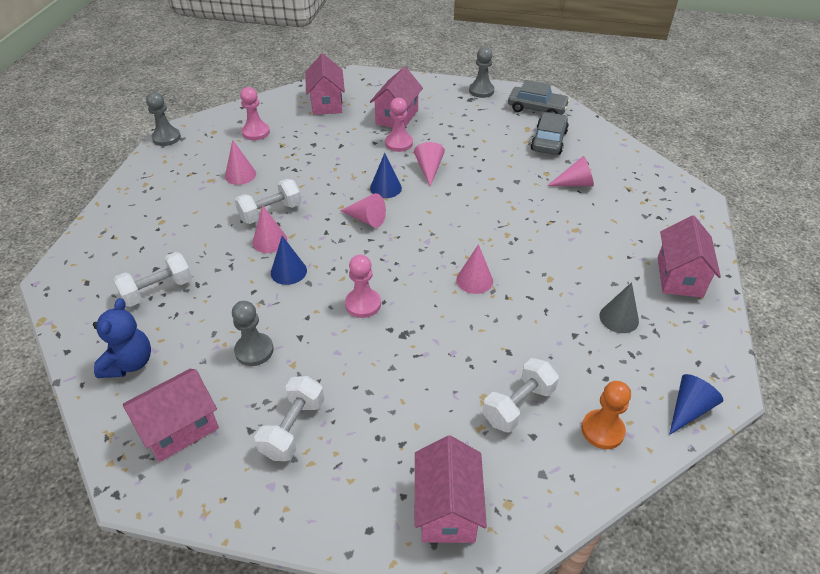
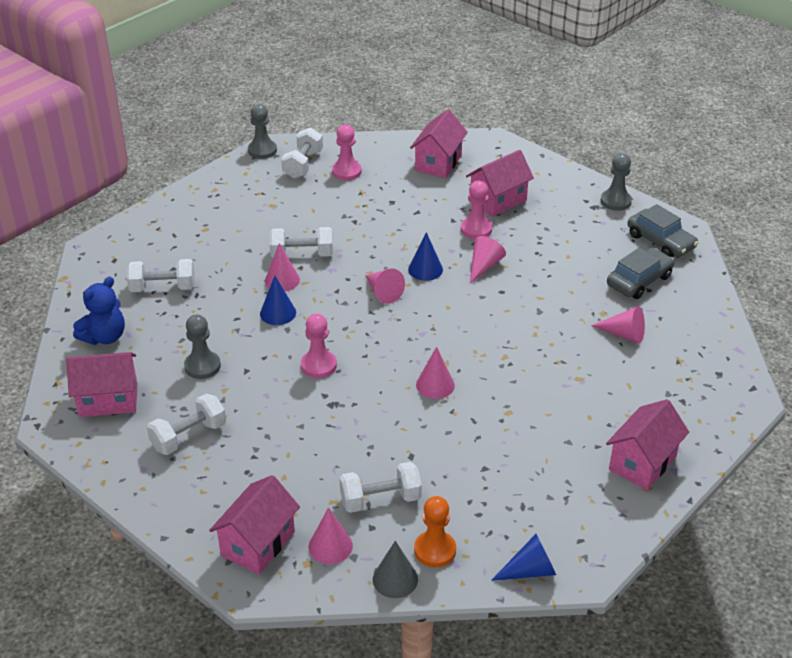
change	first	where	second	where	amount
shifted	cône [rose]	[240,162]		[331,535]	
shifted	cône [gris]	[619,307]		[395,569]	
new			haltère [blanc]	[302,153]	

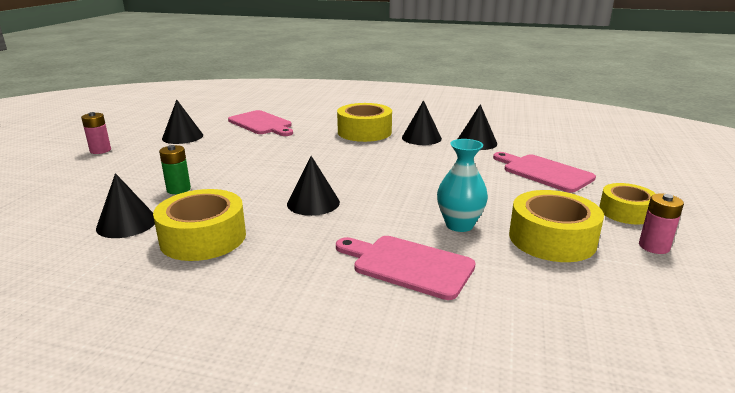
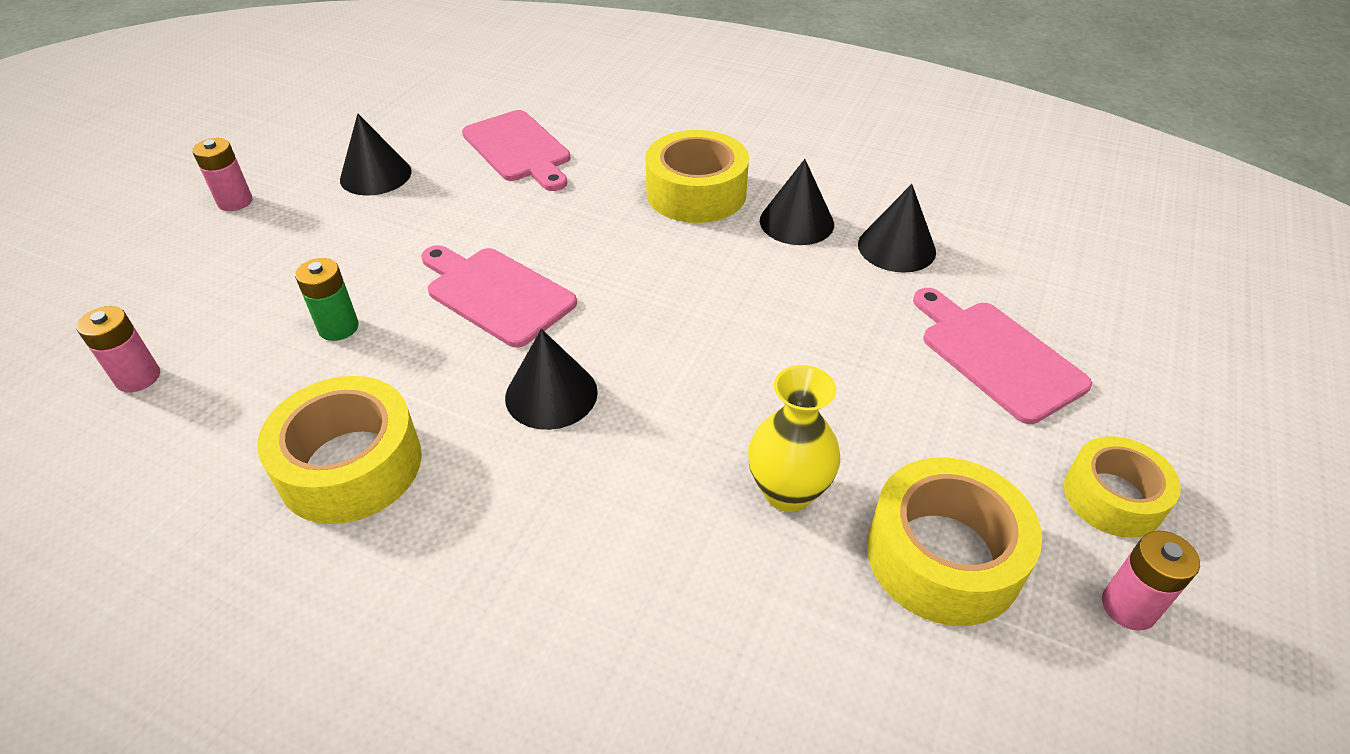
change	first	where	second	where	amount
repainted	vase [turquoise]	[462,185]	vase [jaune]	[794,438]	
gone	cône [noir]	[125,205]			
shifted	planche à découper [rose]	[406,268]		[499,296]	
new			pile [rose]	[118,349]	

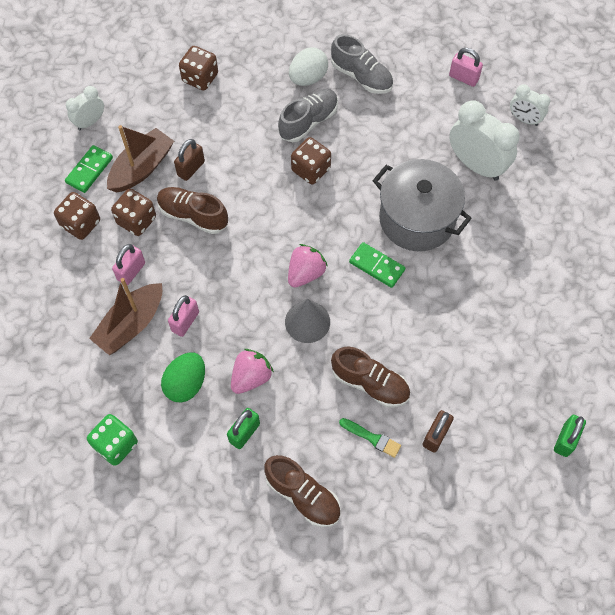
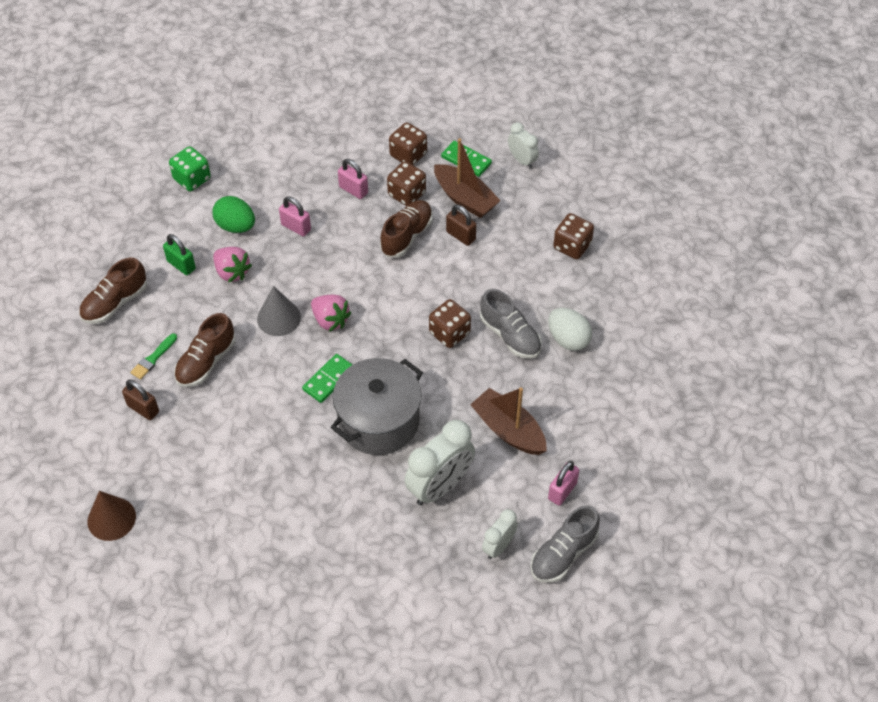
change	first	where	second	where	amount
shifted	chaussure [gris]	[362,64]		[565,544]	
shifted	bateau [marron]	[125,316]		[508,421]	
swapped	cadenas [vert]	[570,436]	cône [marron]	[112,516]	

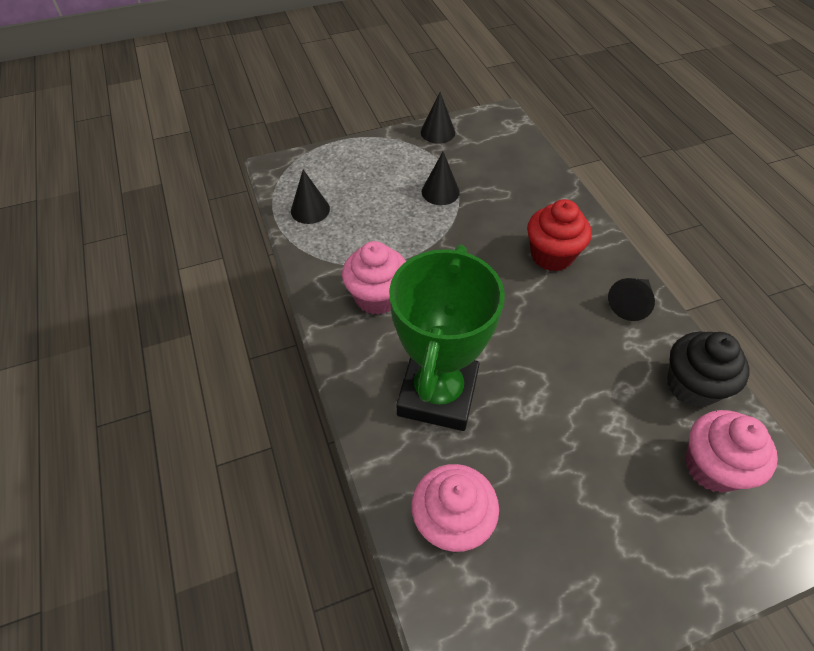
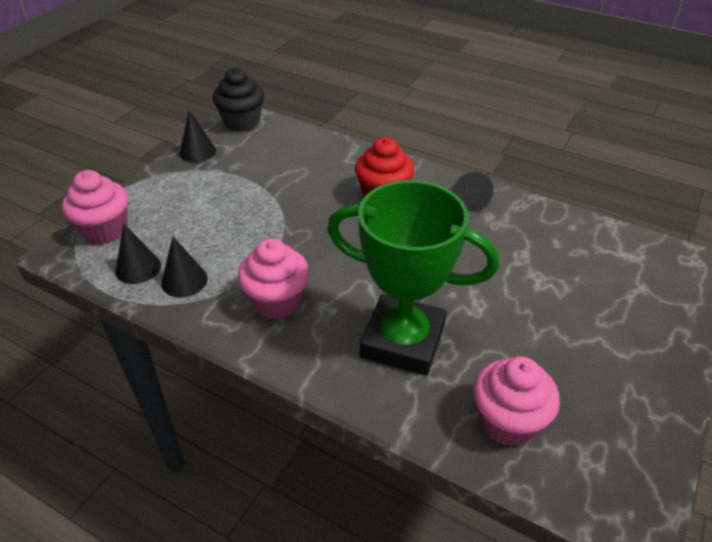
change	first	where	second	where	amount
shifted	cône [noir]	[441,178]		[184,267]	
rotated	trophée [vert]	[447,338]		[413,278]	45 degrees counterclockwise
shifted	muffin [noir]	[708,370]		[238,99]	
shifted	muffin [rose]	[731,451]		[95,207]	

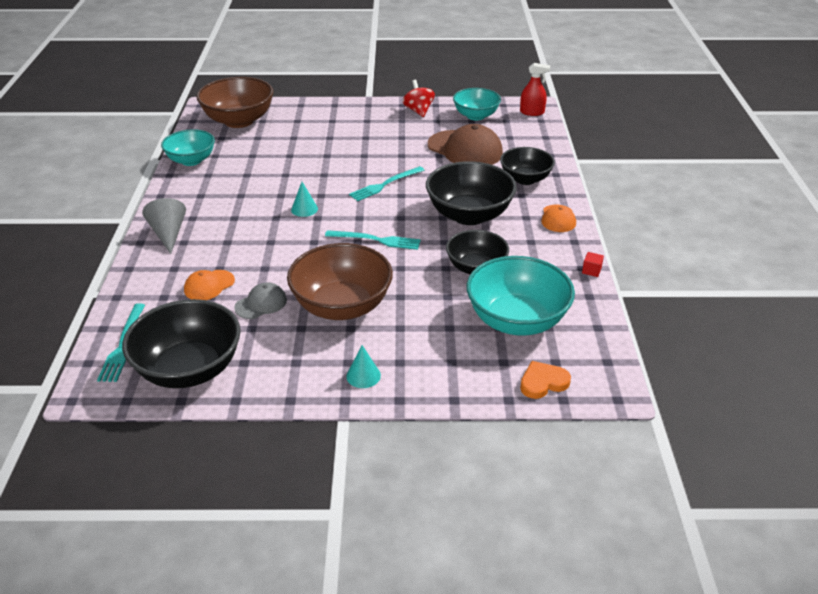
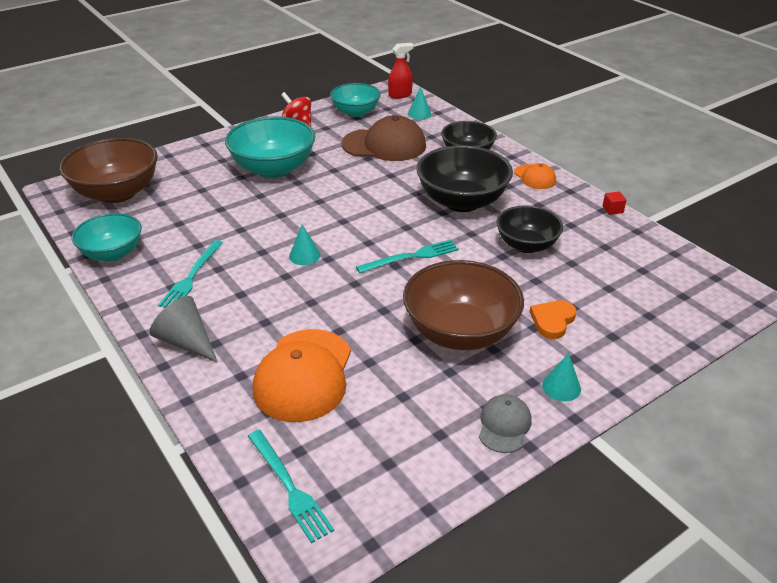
change	first	where	second	where	amount
shifted	fourchette [turquoise]	[386,183]		[190,274]	
shifted	bol [turquoise]	[521,296]		[270,147]	
scaled	casquette [orange]	[209,285]		[302,375]	x1.92
shifted	casquette [gris]	[260,300]		[505,423]	
gone	bol [noir]	[181,343]			
shifted	cœur [orange]	[545,380]		[553,319]	
new			cône [turquoise]	[420,102]	

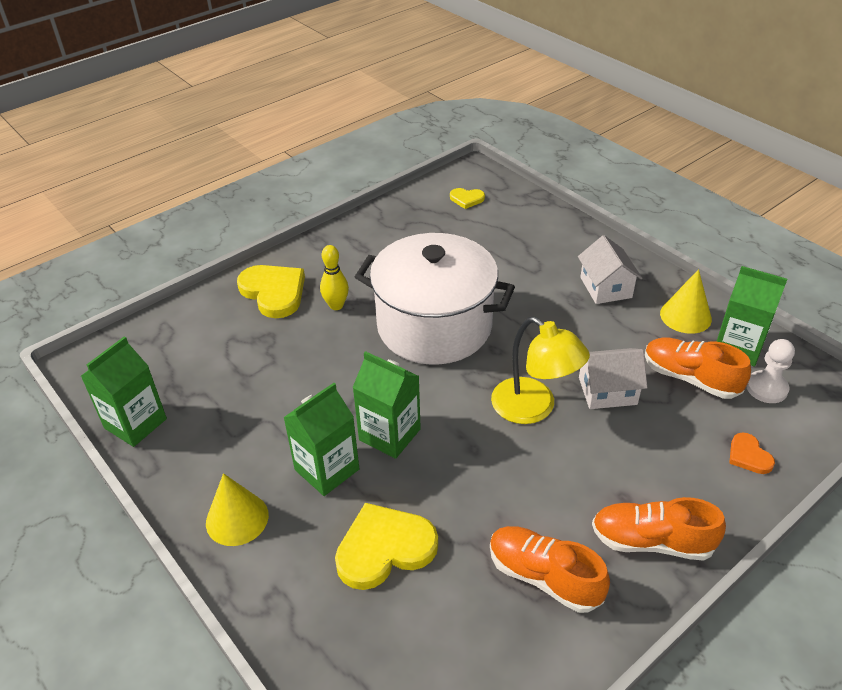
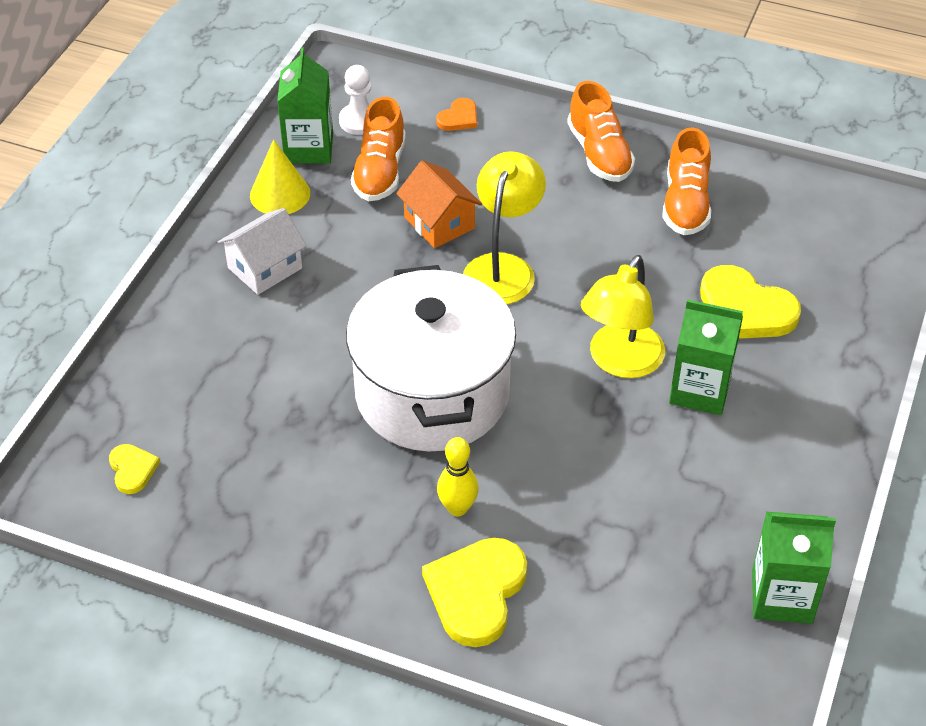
change	first	where	second	where	amount
repainted	maison [blanc]	[613,378]	maison [orange]	[439,204]	
swapped	brique de lait [vert]	[386,405]	lampe [jaune]	[623,316]	
gone	cône [jaune]	[237,509]			

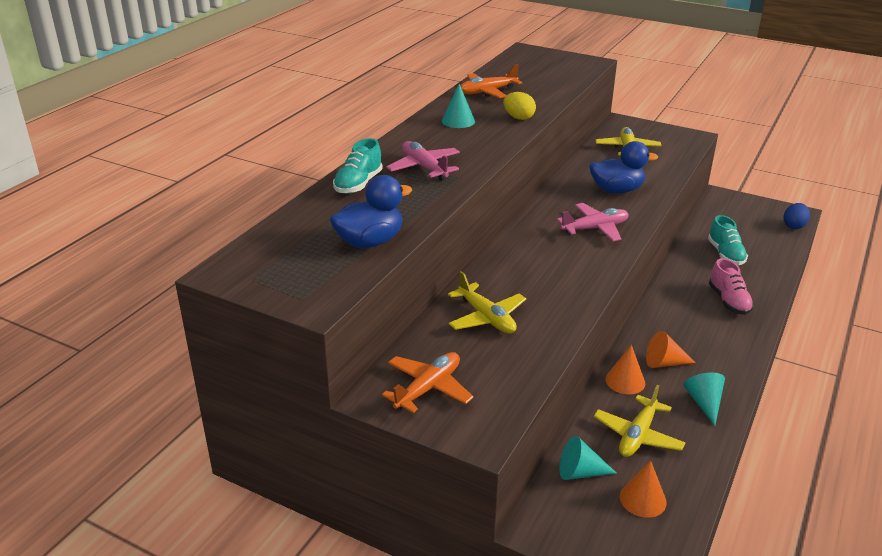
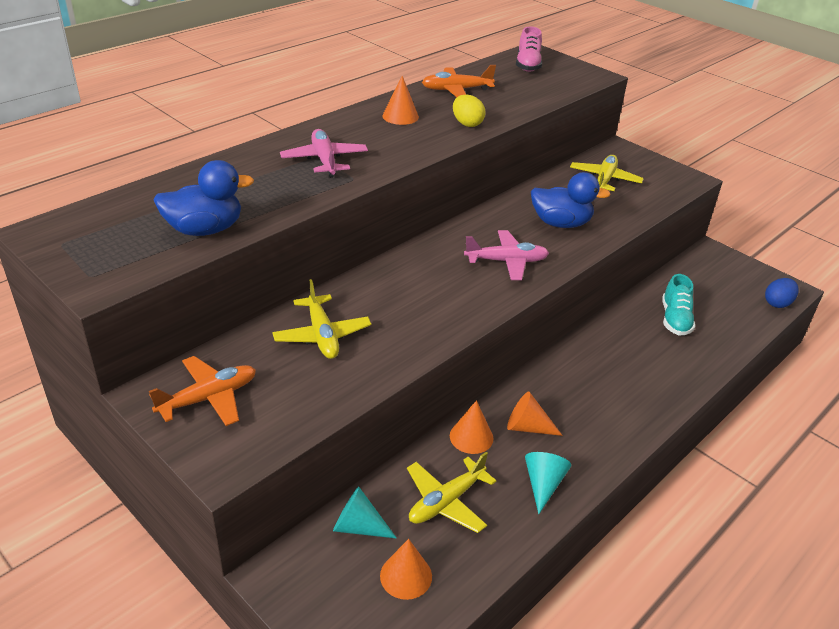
change	first	where	second	where	amount
repainted	cône [turquoise]	[458,106]	cône [orange]	[400,100]	
gone	chaussure [turquoise]	[358,166]			
shifted	chaussure [rose]	[731,286]		[529,49]	

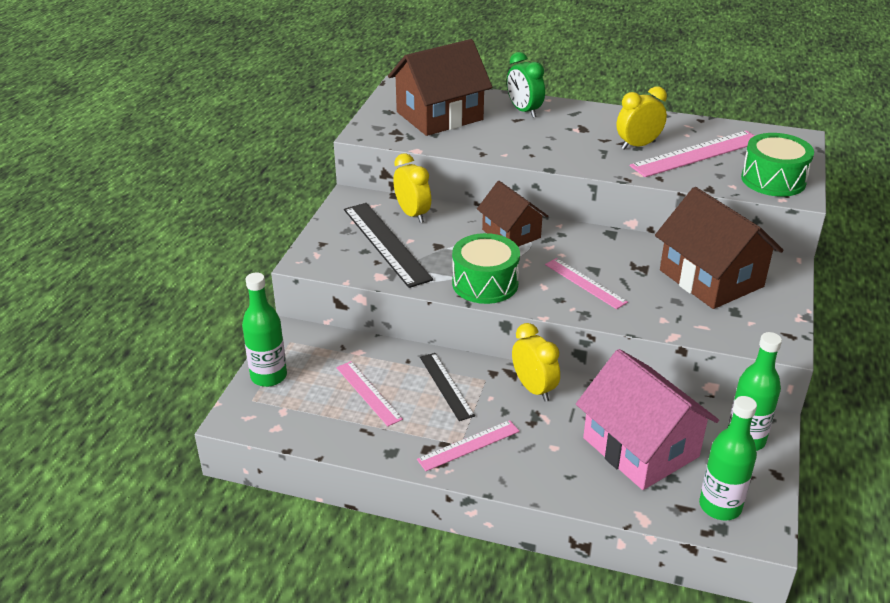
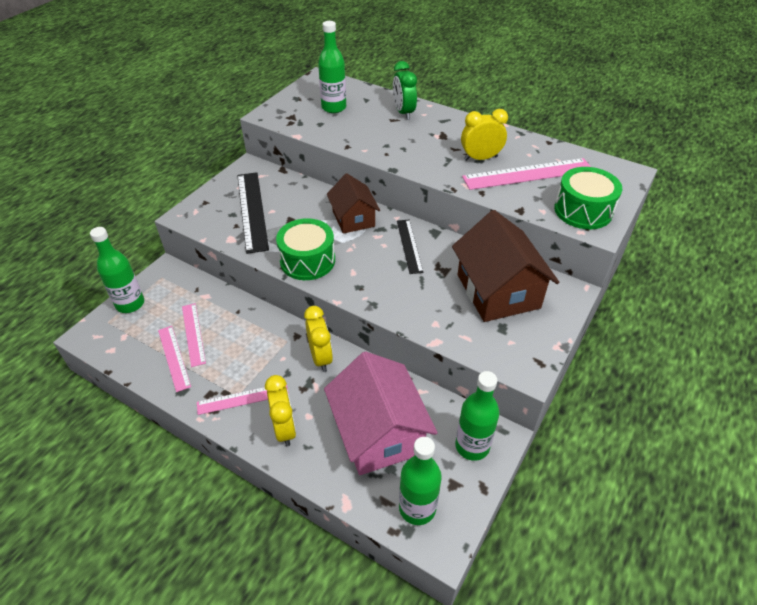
change	first	where	second	where	amount
swapped	maison [marron]	[440,87]	bouteille [vert]	[332,67]	
shifted	réveil [jaune]	[412,188]		[280,411]	
shifted	règle [rose]	[586,283]		[174,359]	
shifted	règle [noir]	[447,387]		[410,247]	

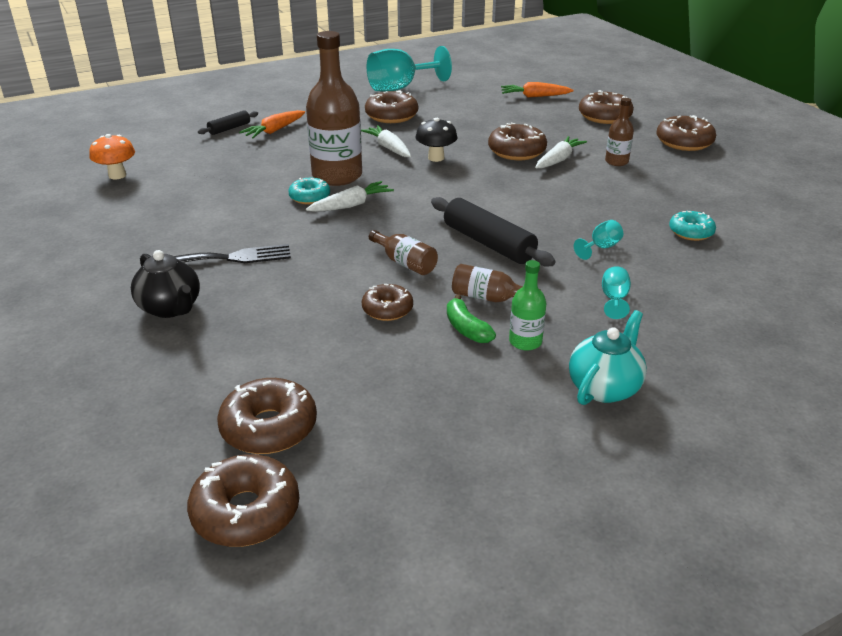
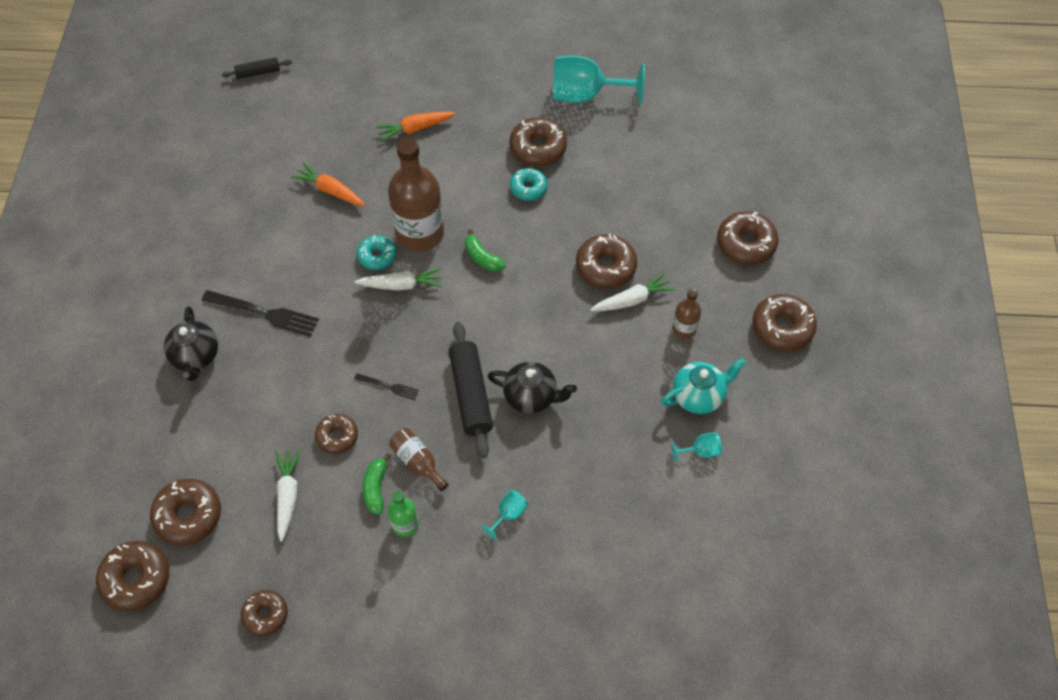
change	first	where	second	where	amount
shifted	carotte [orange]	[537,90]		[328,184]	
shifted	rouleau à pâtisserie [noir]	[228,122]		[257,68]	
gone	champignon [noir]	[436,140]			
shifted	carotte [blanc]	[386,141]		[288,496]	
gone	champignon [orange]	[112,156]			
shifted	beignet [turquoise]	[692,226]		[528,184]	
shifted	verre à pied [turquoise]	[598,240]		[696,447]	
swapped	bouteille [marron]	[403,252]	fourchette [noir]	[386,386]	
shifted	théière [turquoise]	[608,357]		[703,386]	
new			banane [vert]	[485,250]	
new			théière [noir]	[532,388]	
new			beignet [marron]	[264,613]	

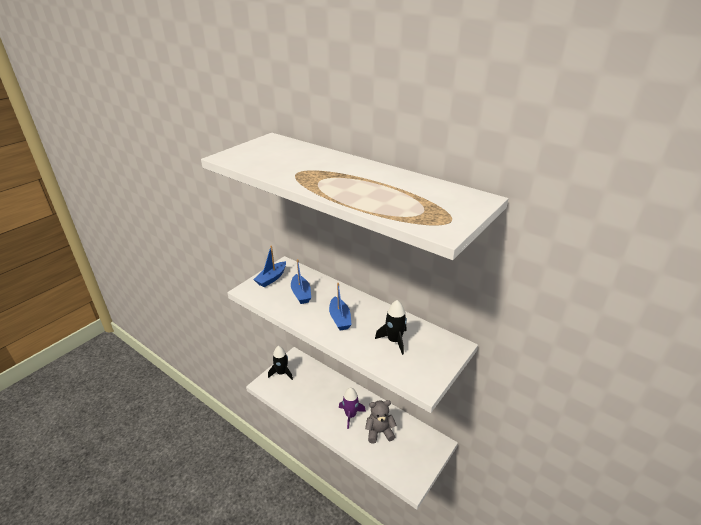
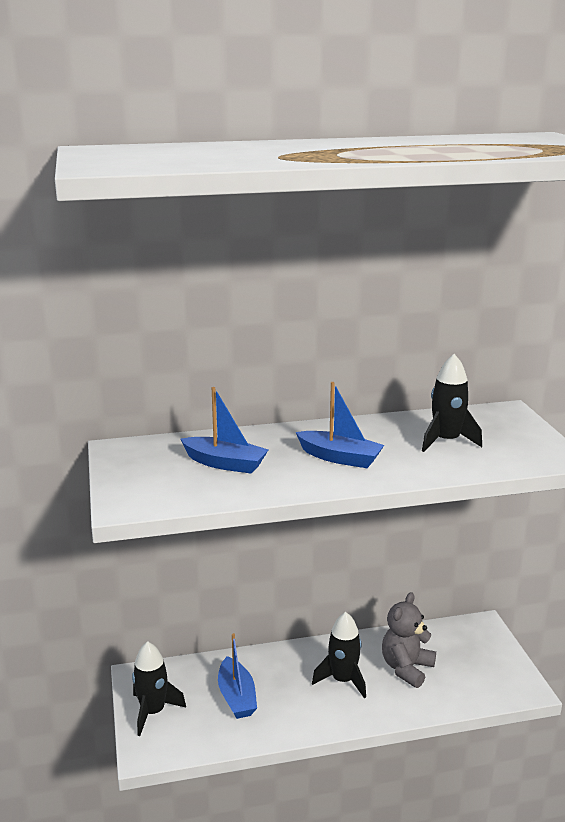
change	first	where	second	where	amount
shifted	bateau [bleu]	[269,266]		[237,676]	
repainted	fusée [violet]	[352,408]	fusée [noir]	[339,655]	

